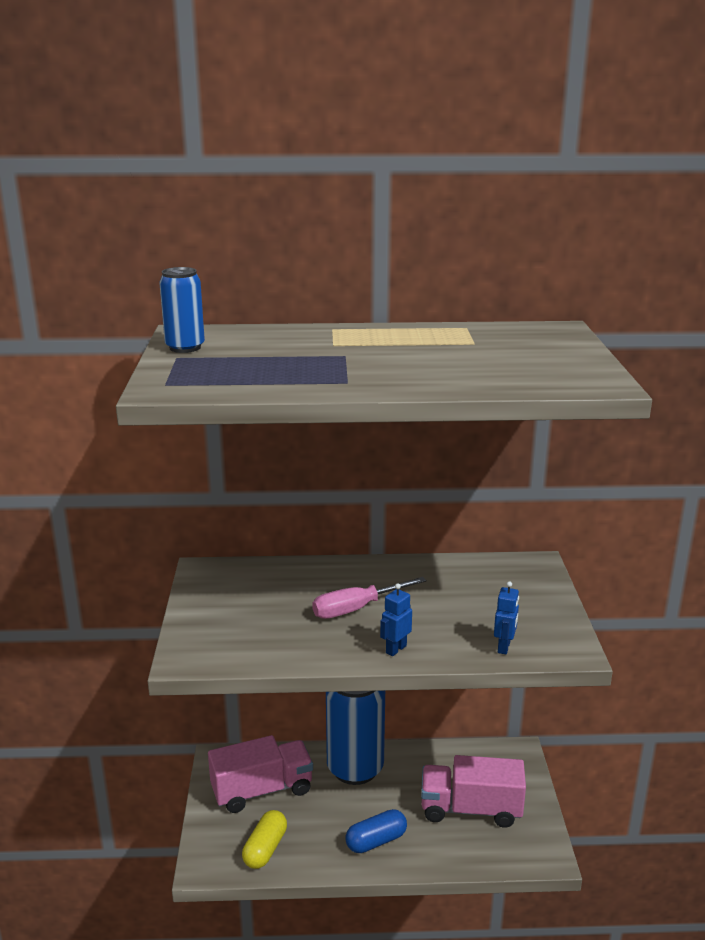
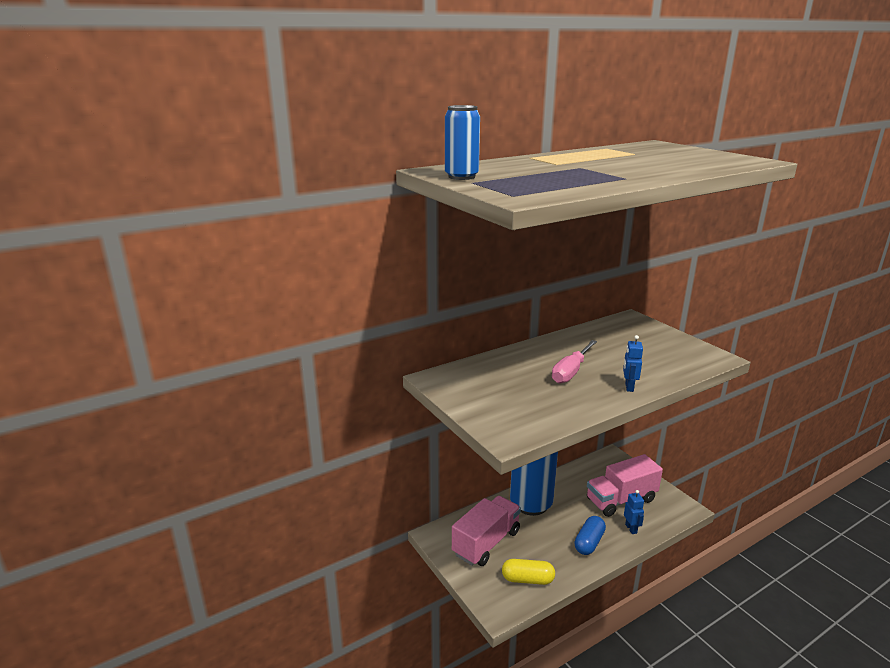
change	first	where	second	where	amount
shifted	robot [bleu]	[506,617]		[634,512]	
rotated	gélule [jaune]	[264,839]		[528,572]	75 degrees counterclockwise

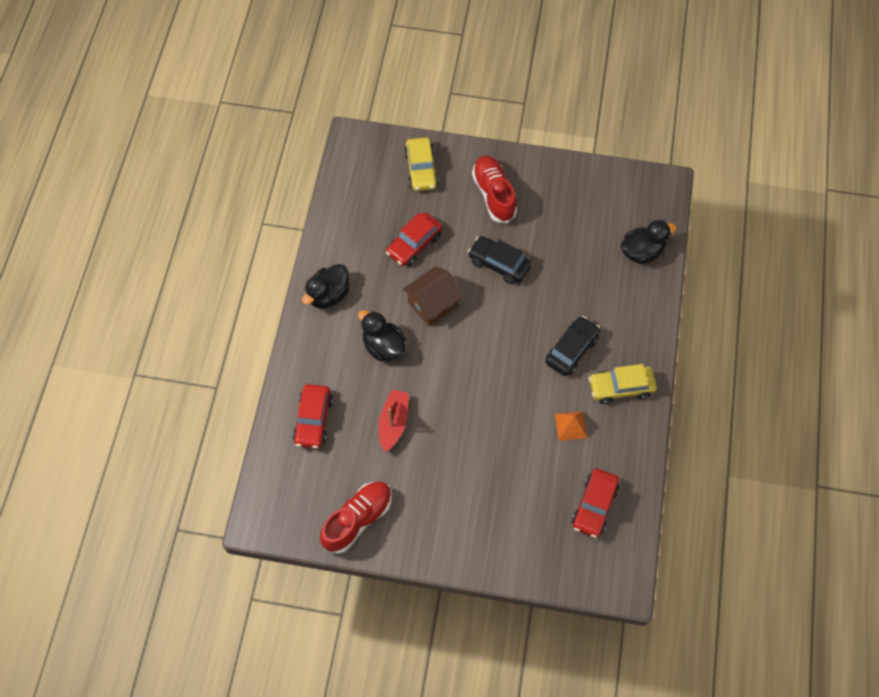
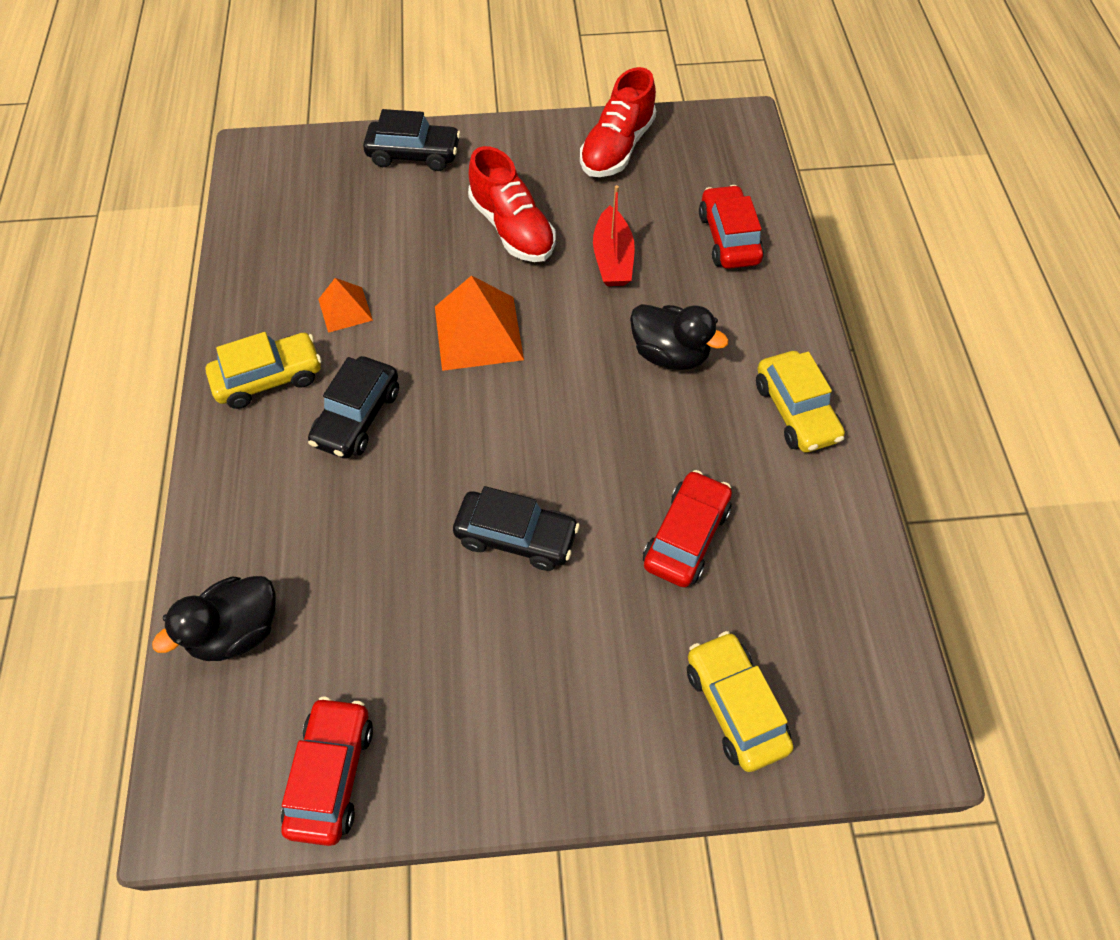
change	first	where	second	where	amount
shifted	chaussure [rouge]	[494,190]		[512,204]	
swapped	canard [noir]	[326,286]	voiture [jaune]	[800,401]	
gone	maison [marron]	[433,296]			
shifted	voiture [rouge]	[595,503]		[327,771]	
new			voiture [noir]	[412,140]	
new			pyramide [orange]	[479,323]	

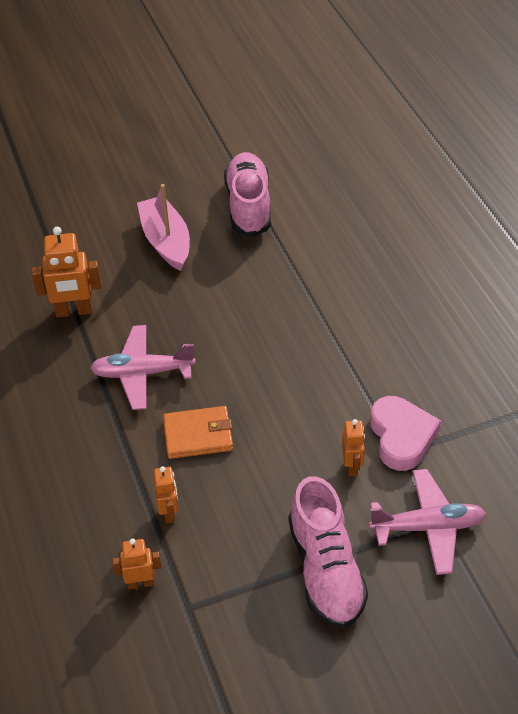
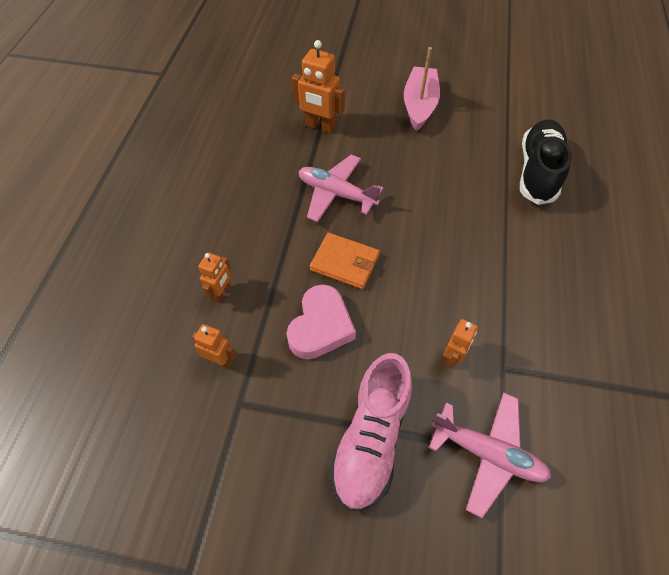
change	first	where	second	where	amount
gone	chaussure [rose]	[247,194]			
shifted	cœur [rose]	[405,433]		[321,321]	
shifted	robot [orange]	[166,495]		[214,278]	
new			chaussure [noir]	[546,162]	

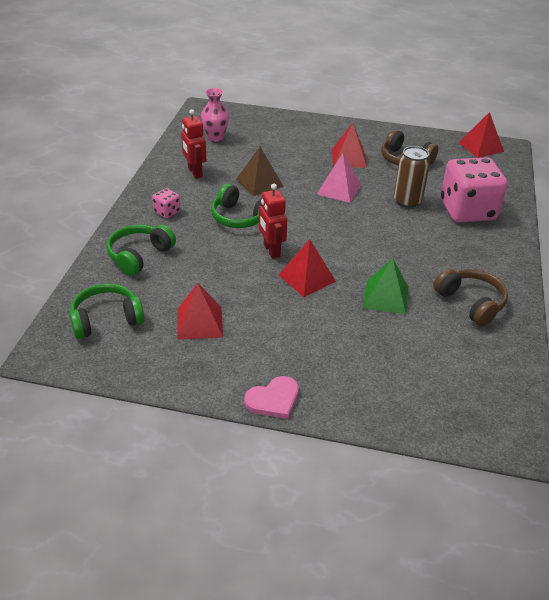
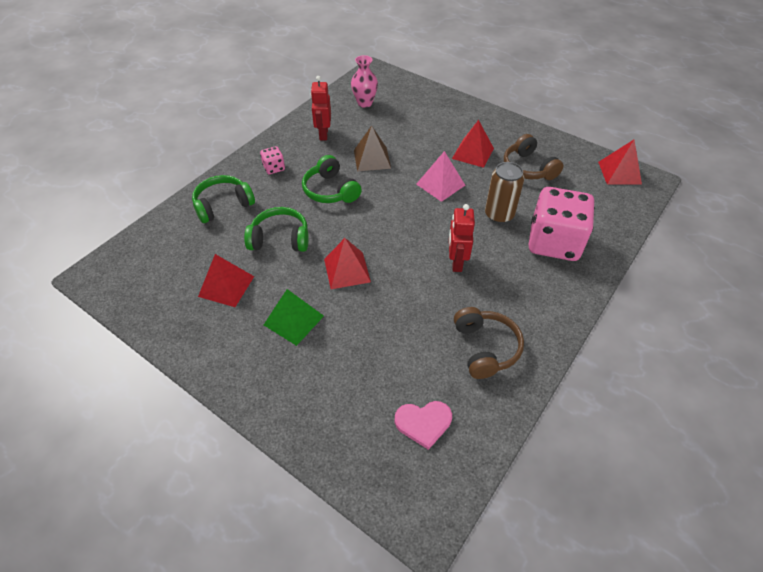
change	first	where	second	where	amount
shifted	robot [rouge]	[273,221]		[462,238]	
shifted	pyramide [vert]	[385,286]		[294,317]	
shifted	casque audio [vert]	[107,311]		[276,229]	
shifted	cœur [rose]	[271,397]		[423,425]	

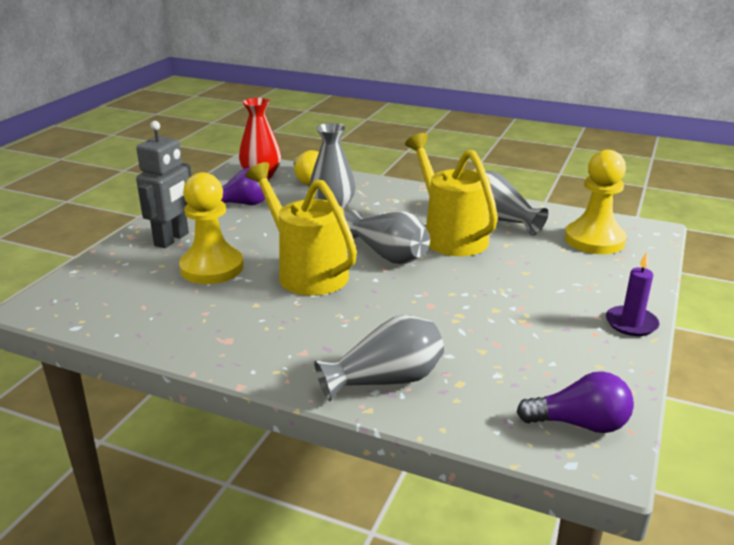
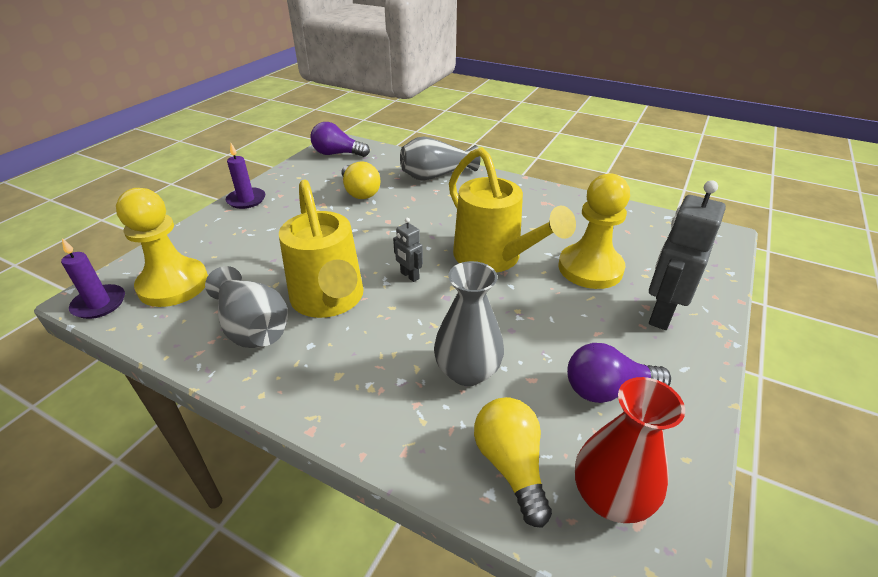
change	first	where	second	where	amount
swapped	vase [gris]	[387,237]	robot [gris]	[408,250]	
new			ampoule [jaune]	[360,180]	
new			bougie [violet]	[93,278]	

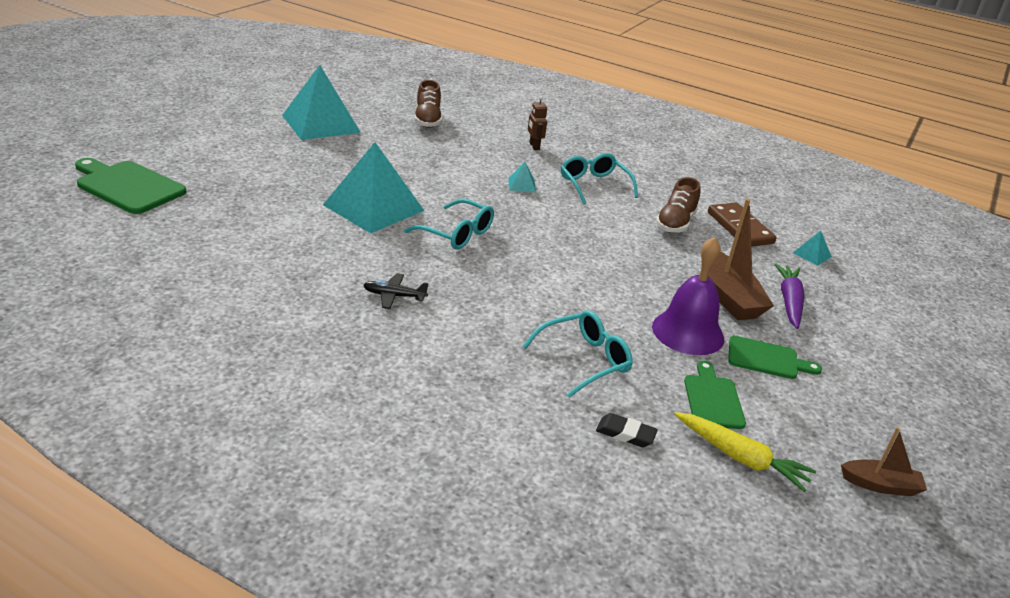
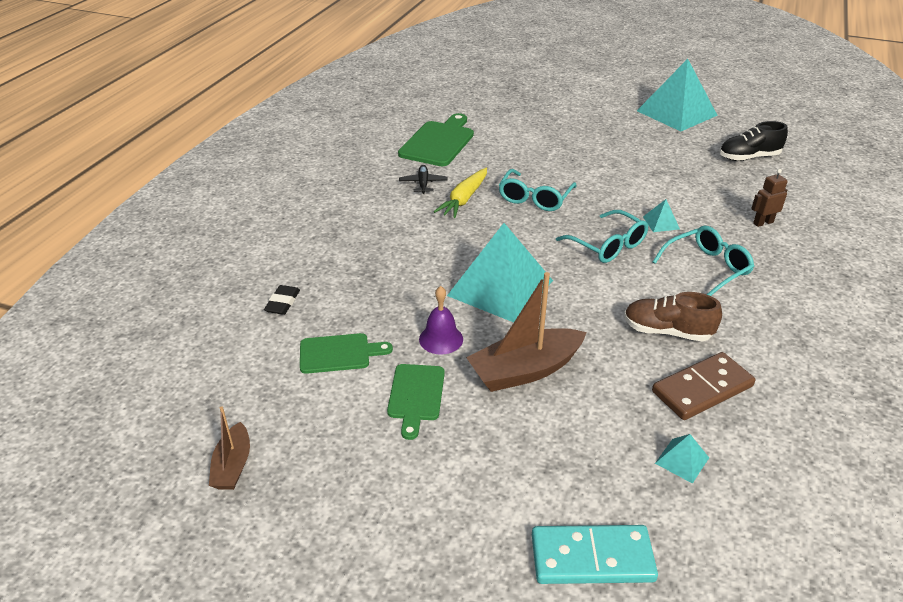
change	first	where	second	where	amount
repainted	chaussure [marron]	[428,104]	chaussure [noir]	[754,141]	
shifted	pyramide [turquoise]	[373,187]		[500,272]	
shifted	planche à découper [vert]	[130,186]		[436,139]	
scaled	cloche [violet]	[688,296]		[441,320]	x0.60
gone	carotte [violet]	[789,296]			
shifted	lunettes [turquoise]	[577,354]		[602,236]	
shifted	carotte [jaune]	[745,452]		[460,193]	
new			domino [turquoise]	[595,554]	

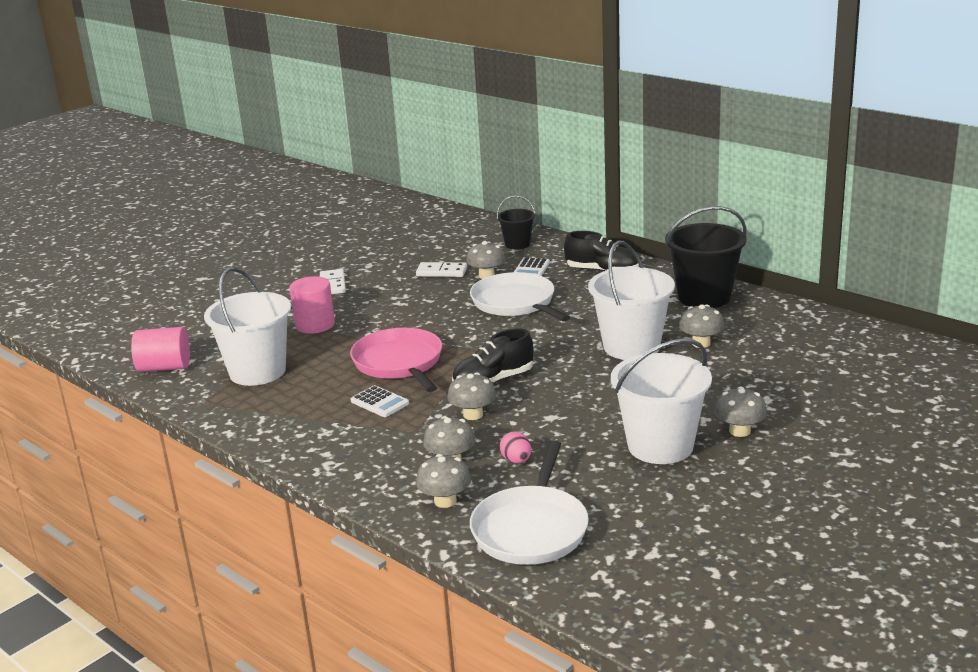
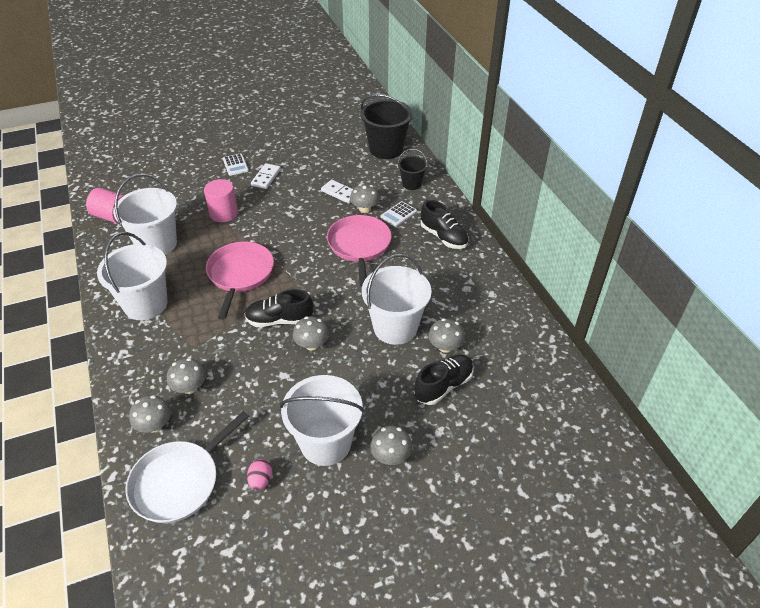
change	first	where	second	where	amount
shifted	seau [noir]	[706,257]		[386,126]	
repainted	poêle [blanc]	[520,297]	poêle [rose]	[359,250]	
shifted	champignon [gris]	[471,396]		[311,333]	
shifted	calculatrice [blanc]	[380,401]		[236,165]	
shifted	œuf [rose]	[515,447]		[260,475]	
new			seau [blanc]	[132,276]	
new			chaussure [noir]	[444,380]	

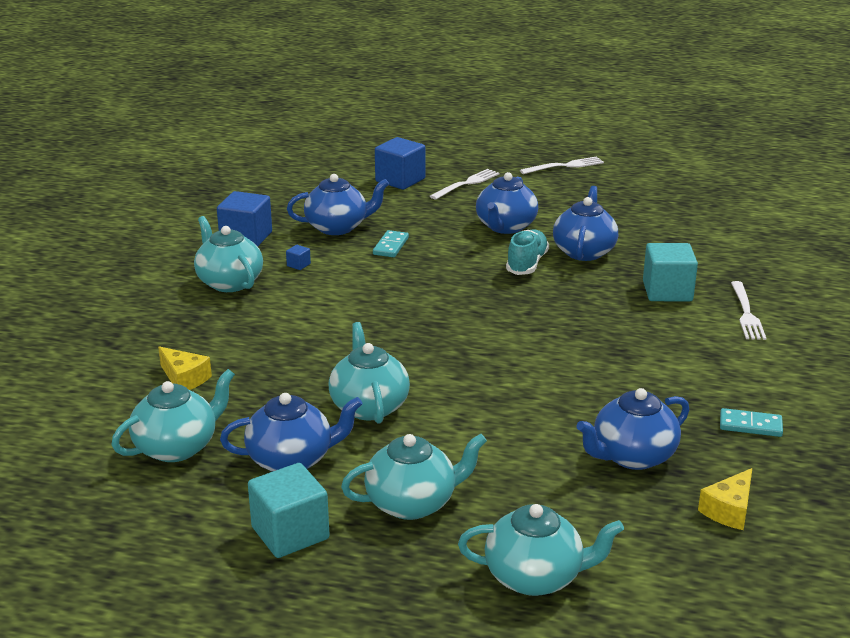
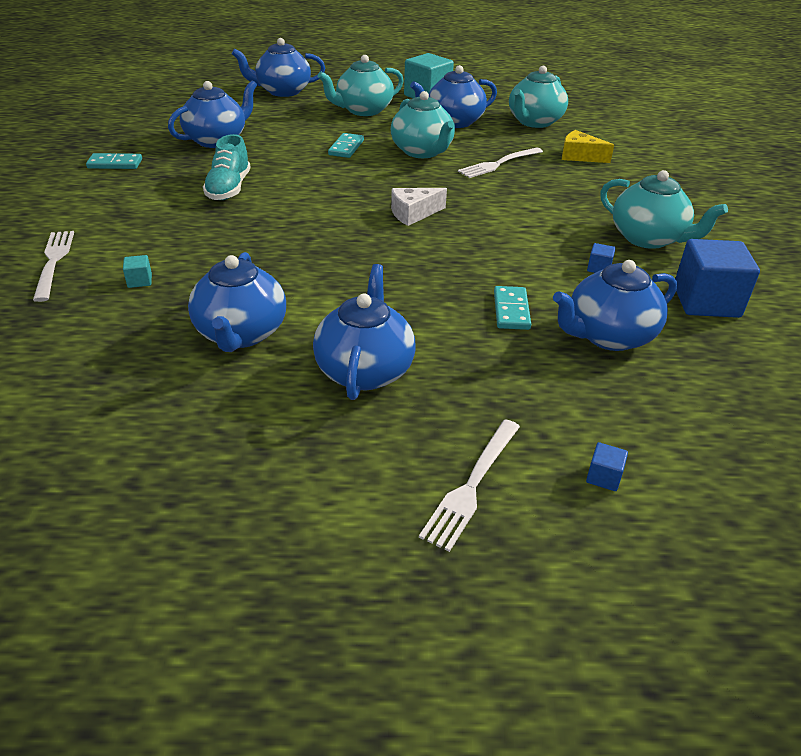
change	first	where	second	where	amount
scaled	cube [bleu]	[400,163]		[607,466]	x0.41
shifted	fourchette [blanc]	[562,165]		[500,162]	
shifted	chaussure [turquoise]	[527,252]		[227,167]	
scaled	cube [turquoise]	[670,272]		[137,271]	x0.41
gone	fromage [jaune]	[725,499]			
repainted	théière [turquoise]	[541,550]	théière [bleu]	[278,67]	
new			domino [turquoise]	[346,145]	
new			fromage [blanc]	[419,207]	

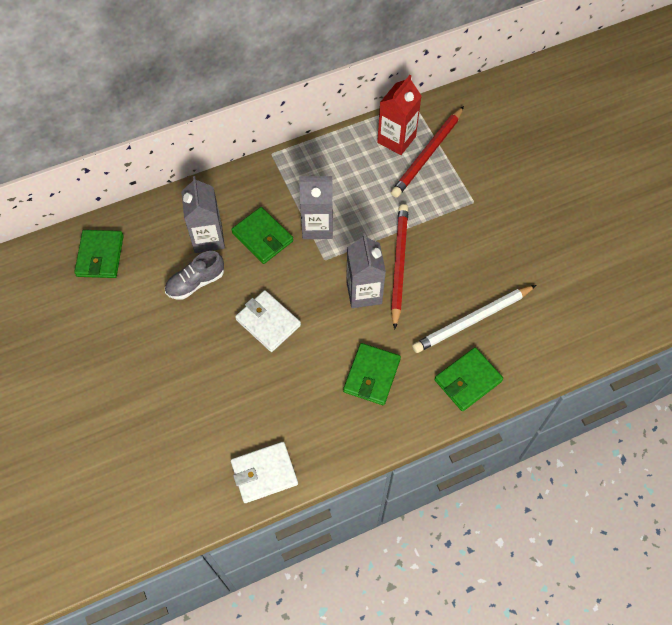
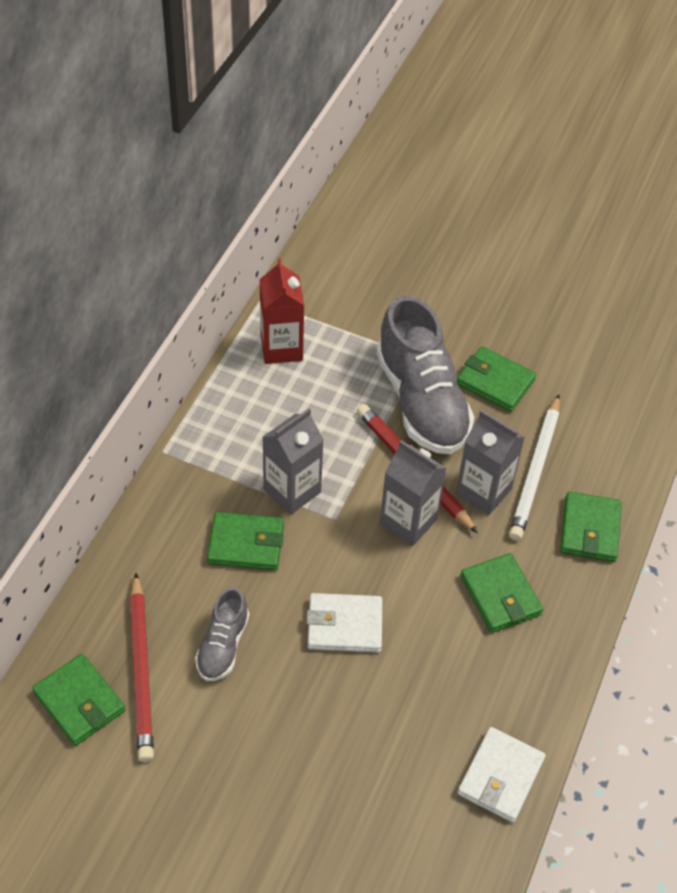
change	first	where	second	where	amount
shifted	crayon [rouge]	[427,152]		[142,667]	
shifted	brique de lait [gris]	[203,214]		[490,462]	
new			chaussure [gris]	[425,375]	
new			portefeuille [vert]	[496,379]	

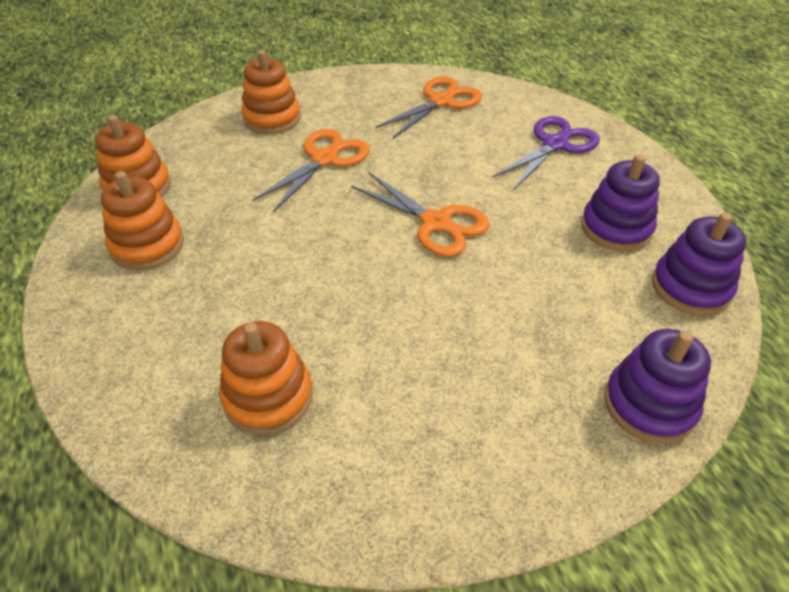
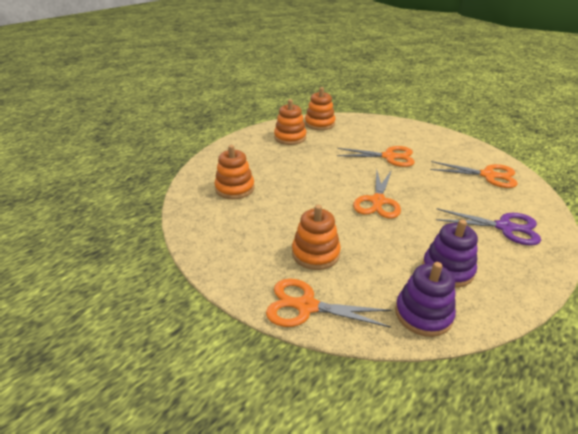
change	first	where	second	where	amount
shifted	jouet à empiler [orange]	[271,92]		[316,237]	
swapped	jouet à empiler [violet]	[657,386]	ciseaux [orange]	[329,303]	

